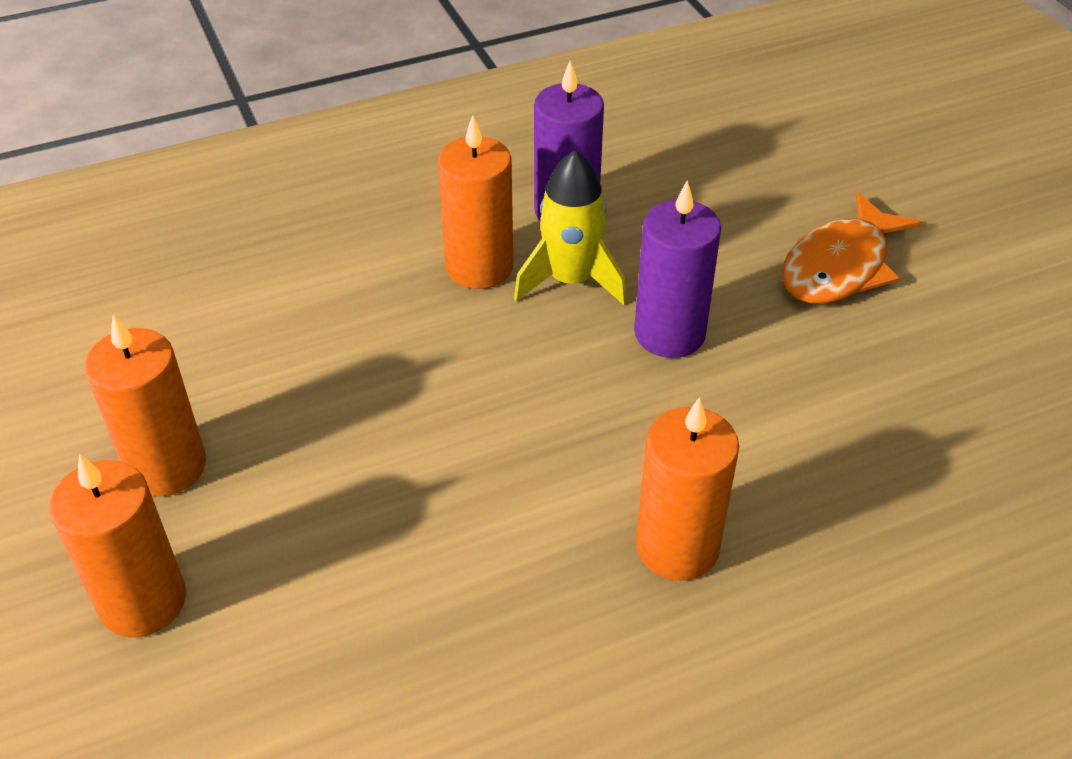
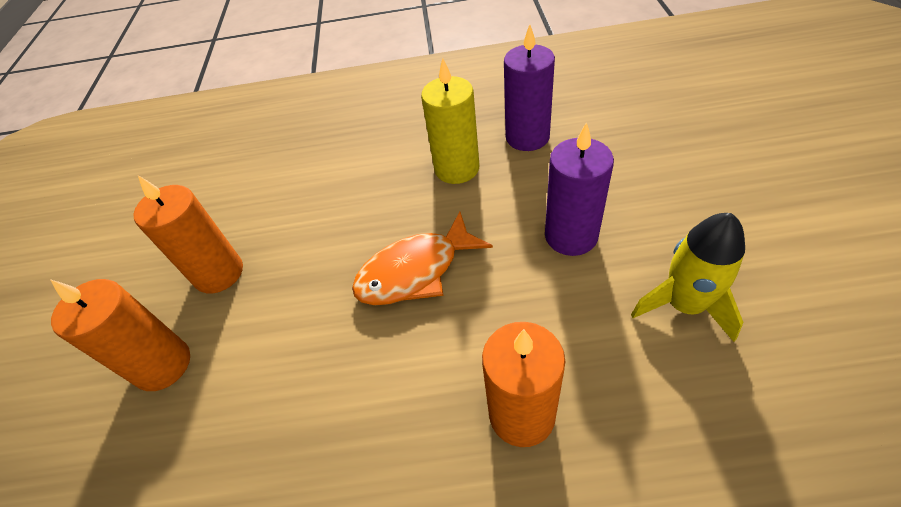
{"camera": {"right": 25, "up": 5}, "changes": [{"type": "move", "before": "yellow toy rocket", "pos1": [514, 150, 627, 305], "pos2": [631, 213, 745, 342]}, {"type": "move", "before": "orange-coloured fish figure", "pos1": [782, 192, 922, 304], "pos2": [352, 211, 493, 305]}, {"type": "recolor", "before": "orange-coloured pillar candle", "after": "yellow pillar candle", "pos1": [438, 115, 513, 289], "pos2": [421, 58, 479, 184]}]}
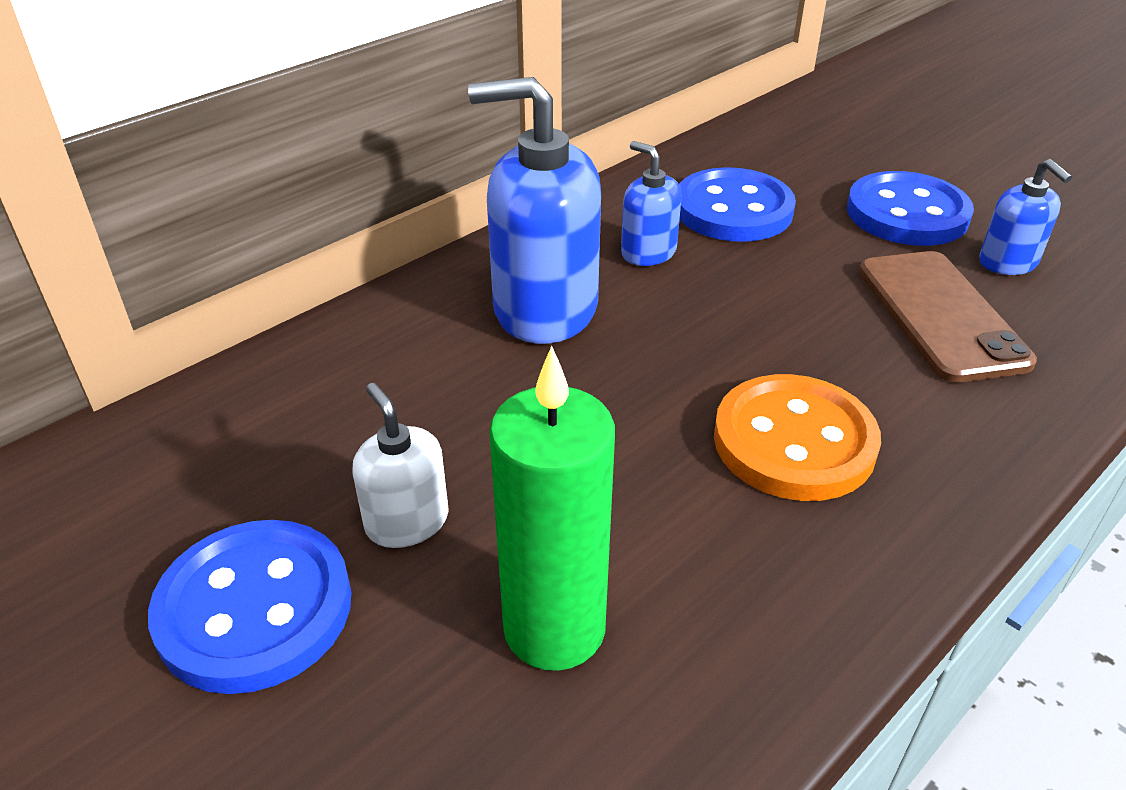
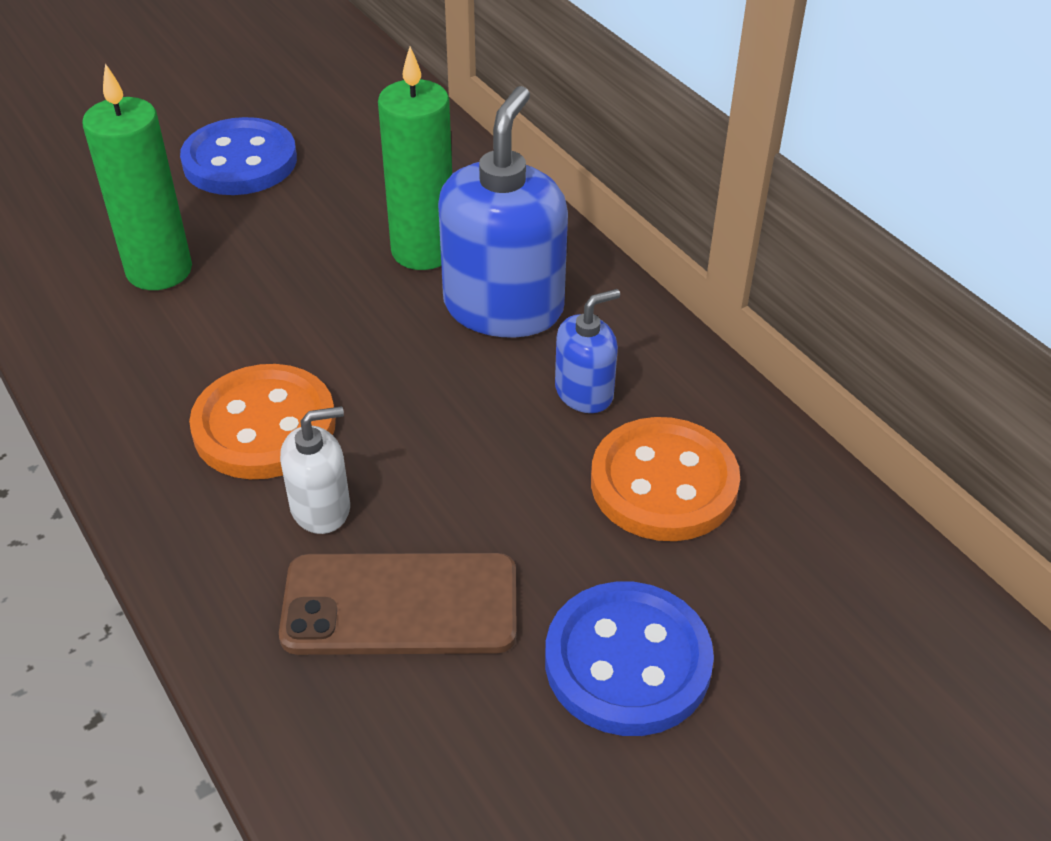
{"camera": {"right": 100, "up": 5}, "changes": [{"type": "delete", "before": "blue soap dispenser", "pos1": [979, 159, 1072, 275]}, {"type": "insert", "after": "emerald pillar candle", "pos2": [378, 46, 452, 270]}, {"type": "move", "before": "pure white soap dispenser", "pos1": [352, 383, 449, 548], "pos2": [280, 406, 350, 534]}, {"type": "recolor", "before": "blue sewing button", "after": "orange-coloured sewing button", "pos1": [679, 167, 796, 242], "pos2": [591, 417, 740, 541]}]}
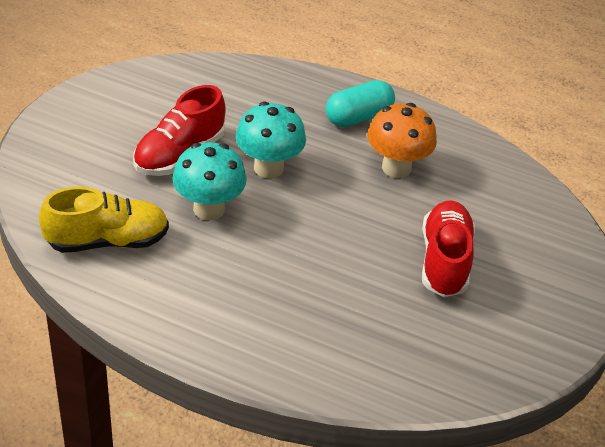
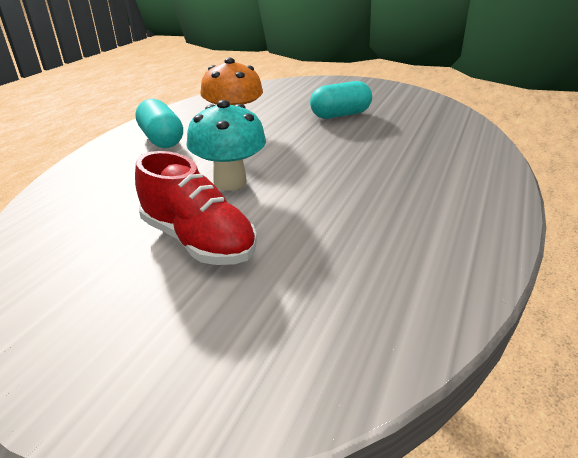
{"camera": {"right": -85, "up": -10}, "changes": [{"type": "delete", "before": "yellow sneaker", "pos1": [39, 187, 169, 253]}, {"type": "delete", "before": "teal mushroom", "pos1": [172, 142, 246, 220]}, {"type": "replace", "before": "crimson sneaker", "after": "teal pill", "pos1": [422, 201, 475, 297], "pos2": [310, 81, 372, 119]}]}
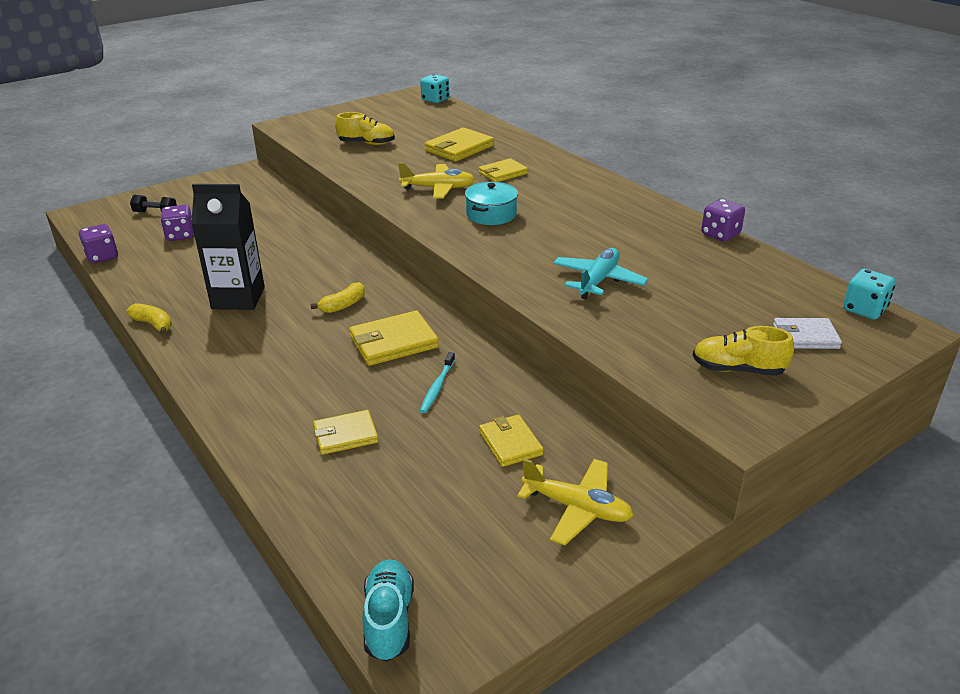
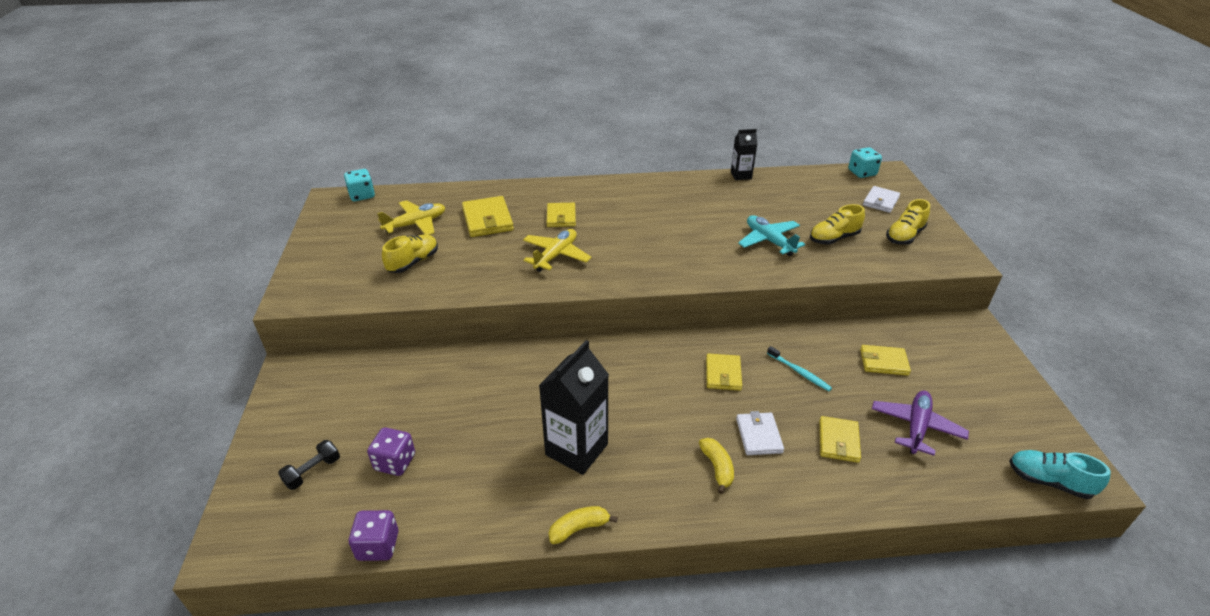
{"camera": {"right": -60, "up": 5}, "changes": [{"type": "delete", "before": "teal pot", "pos1": [465, 182, 518, 225]}, {"type": "insert", "after": "pure white wallet", "pos2": [736, 411, 784, 455]}, {"type": "insert", "after": "yellow sneaker", "pos2": [810, 204, 865, 245]}, {"type": "insert", "after": "purple plane", "pos2": [872, 390, 969, 456]}, {"type": "move", "before": "yellow banana", "pos1": [311, 282, 365, 313], "pos2": [699, 438, 734, 494]}, {"type": "move", "before": "yellow plane", "pos1": [517, 458, 634, 545], "pos2": [377, 200, 445, 235]}, {"type": "replace", "before": "purple game die", "after": "ebony juice carton", "pos1": [701, 199, 745, 241], "pos2": [731, 129, 757, 180]}, {"type": "resize", "before": "yellow wallet", "pos1": [349, 311, 439, 366], "pos2": [706, 354, 742, 391], "scale": 0.67}]}
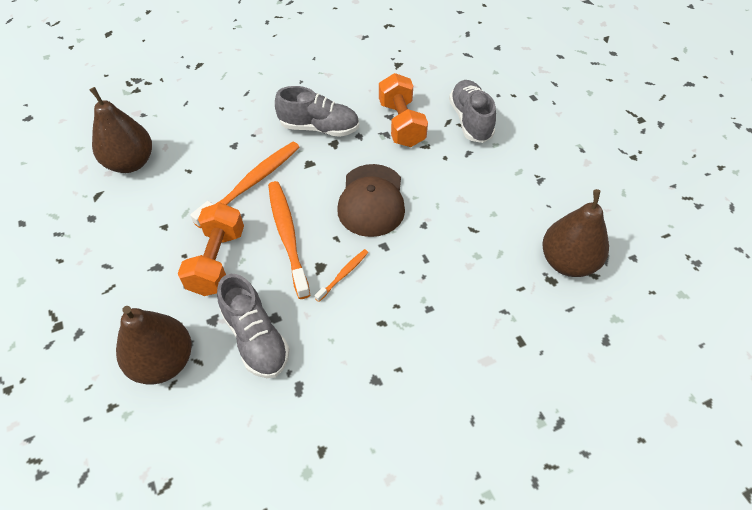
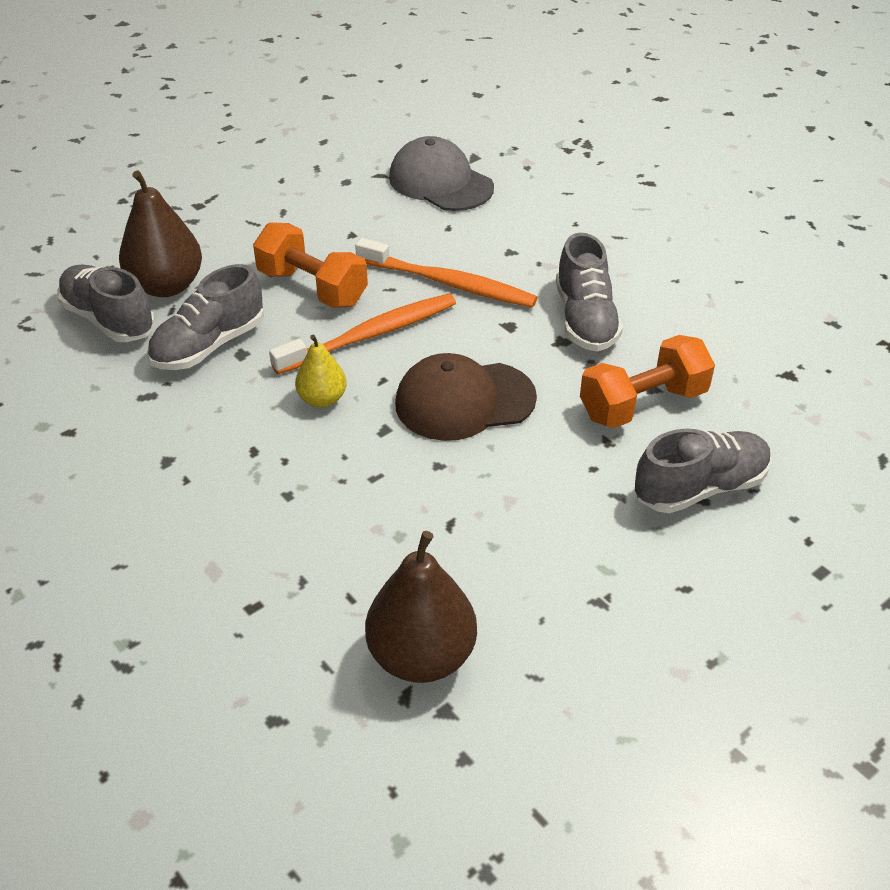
{"camera": {"right": 75, "up": -10}, "changes": [{"type": "insert", "after": "ash-grey sneaker", "pos2": [57, 264, 155, 342]}, {"type": "replace", "before": "russet toy pear", "after": "ash-grey peaked cap", "pos1": [90, 87, 152, 173], "pos2": [389, 136, 494, 211]}, {"type": "replace", "before": "orange-coloured toothbrush", "after": "yellow toy pear", "pos1": [314, 249, 368, 302], "pos2": [295, 335, 347, 408]}, {"type": "rotate", "before": "orange-coloured dumbbell", "pos1": [178, 202, 244, 296], "pos2": [253, 222, 368, 308], "turn": 45}]}
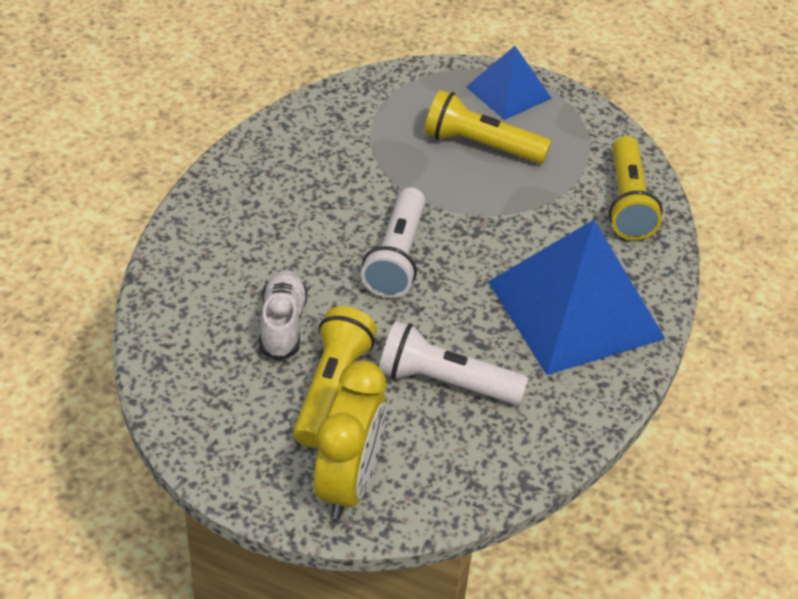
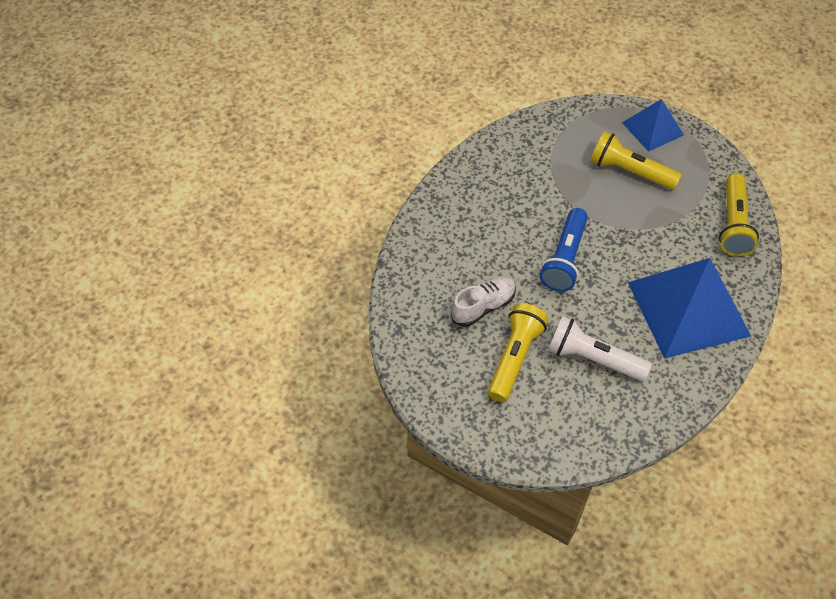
{"camera": {"right": 10, "up": 10}, "changes": [{"type": "delete", "before": "yellow alarm clock", "pos1": [314, 360, 387, 519]}, {"type": "recolor", "before": "pure white flashlight", "after": "blue flashlight", "pos1": [361, 188, 425, 298], "pos2": [540, 208, 588, 292]}, {"type": "rotate", "before": "pure white sneaker", "pos1": [260, 270, 308, 361], "pos2": [451, 277, 516, 327], "turn": 45}]}
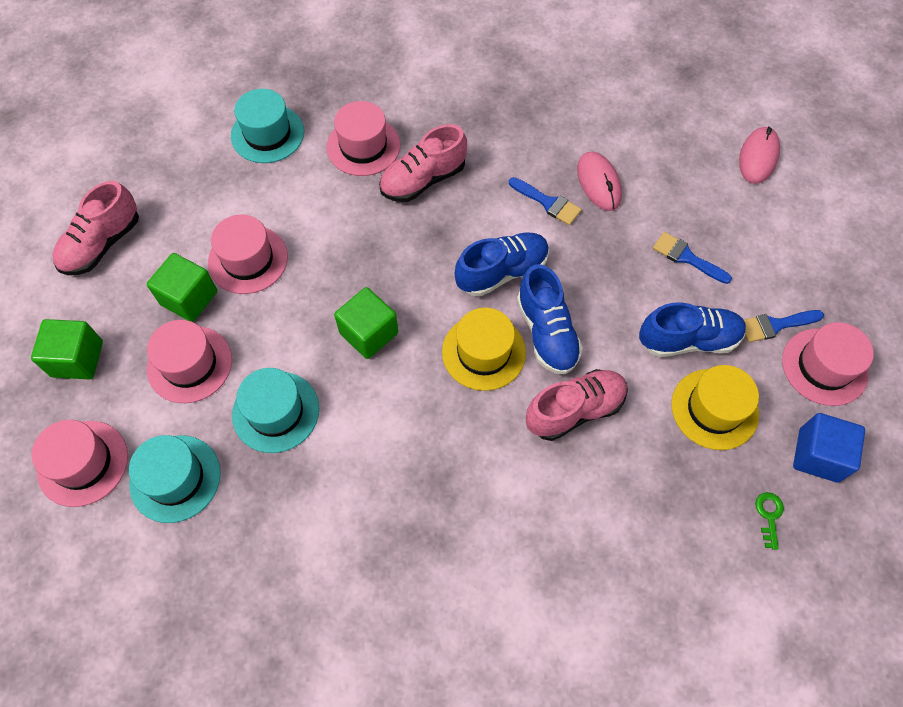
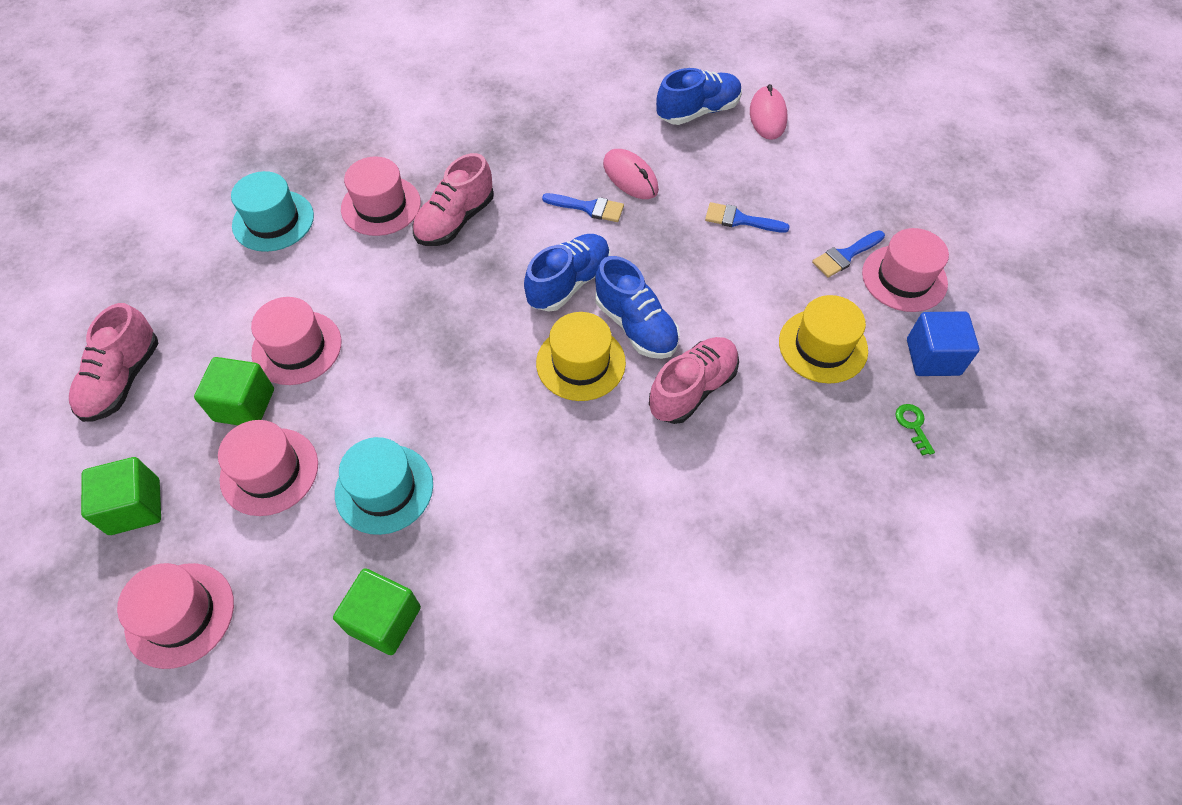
{"camera": {"right": -20, "up": -5}, "changes": [{"type": "delete", "before": "teal tall hat", "pos1": [129, 435, 221, 523]}, {"type": "move", "before": "emerald cube", "pos1": [334, 287, 398, 359], "pos2": [333, 568, 421, 655]}, {"type": "move", "before": "blue sneaker", "pos1": [639, 302, 746, 357], "pos2": [656, 68, 742, 125]}]}
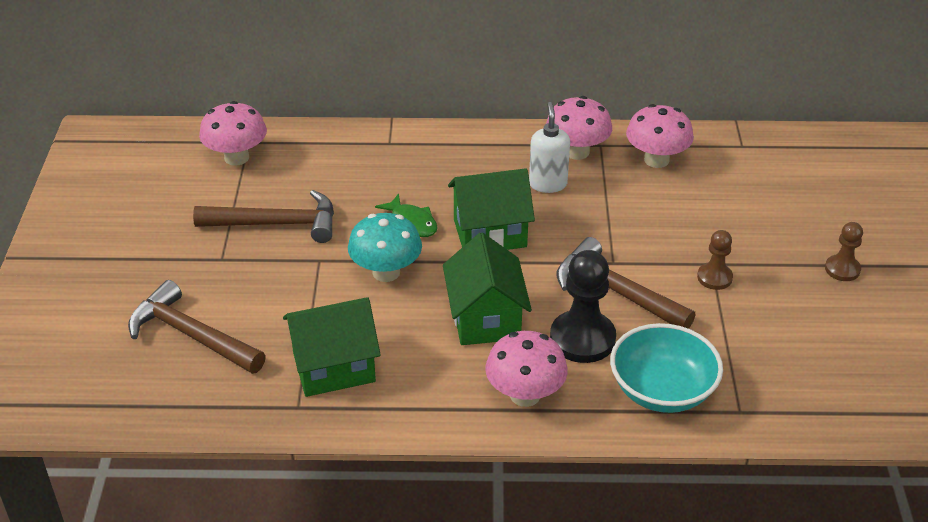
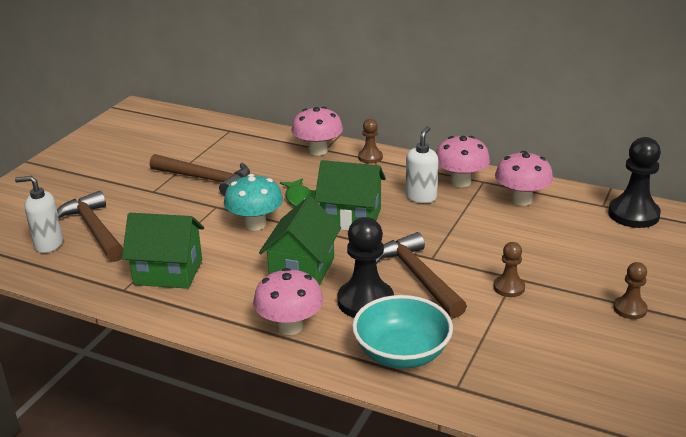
{"camera": {"right": 25, "up": -10}, "changes": [{"type": "insert", "after": "pure white soap dispenser", "pos2": [15, 176, 63, 253]}, {"type": "insert", "after": "russet pawn", "pos2": [358, 119, 383, 164]}, {"type": "insert", "after": "ebony pawn", "pos2": [608, 137, 661, 228]}, {"type": "move", "before": "pink mushroom", "pos1": [199, 101, 267, 166], "pos2": [291, 107, 343, 156]}]}
